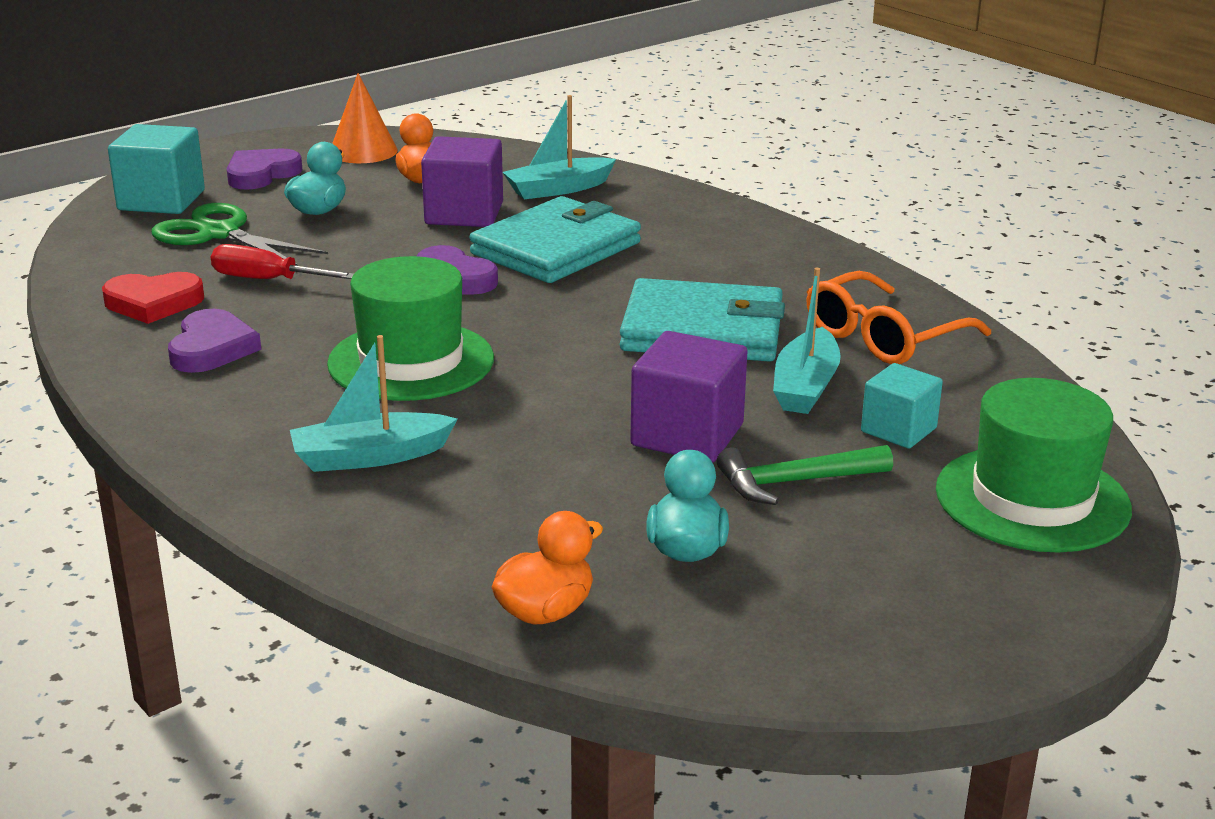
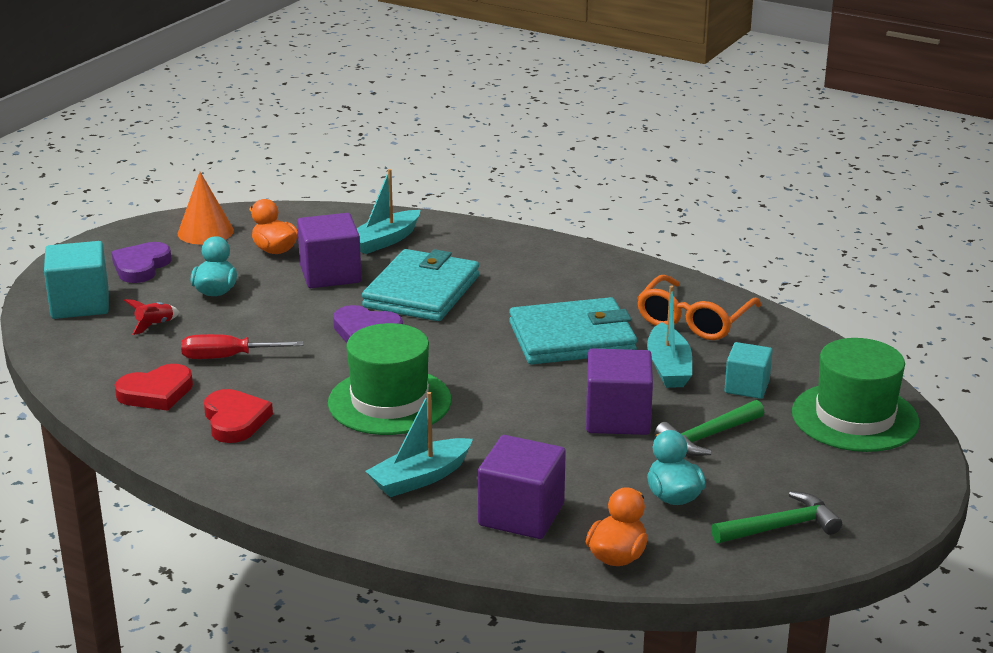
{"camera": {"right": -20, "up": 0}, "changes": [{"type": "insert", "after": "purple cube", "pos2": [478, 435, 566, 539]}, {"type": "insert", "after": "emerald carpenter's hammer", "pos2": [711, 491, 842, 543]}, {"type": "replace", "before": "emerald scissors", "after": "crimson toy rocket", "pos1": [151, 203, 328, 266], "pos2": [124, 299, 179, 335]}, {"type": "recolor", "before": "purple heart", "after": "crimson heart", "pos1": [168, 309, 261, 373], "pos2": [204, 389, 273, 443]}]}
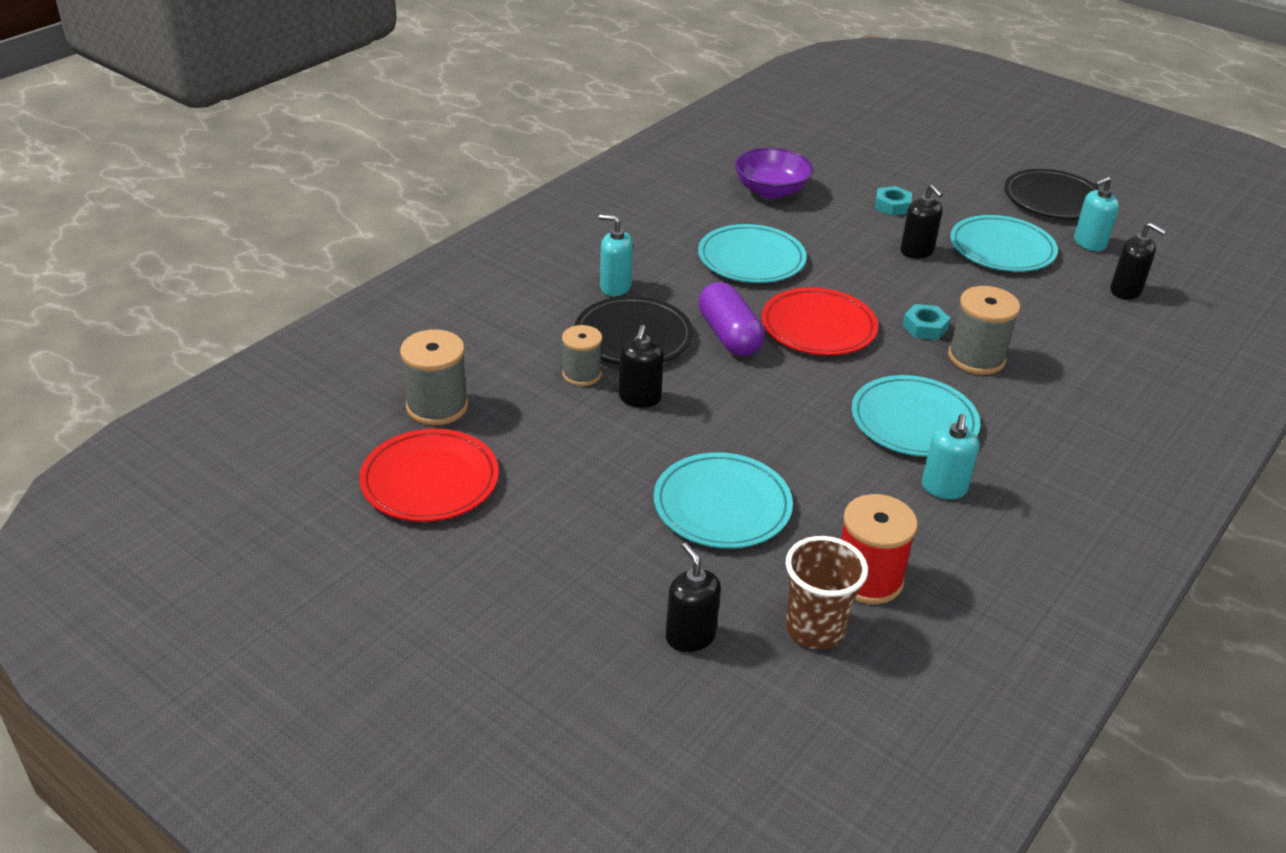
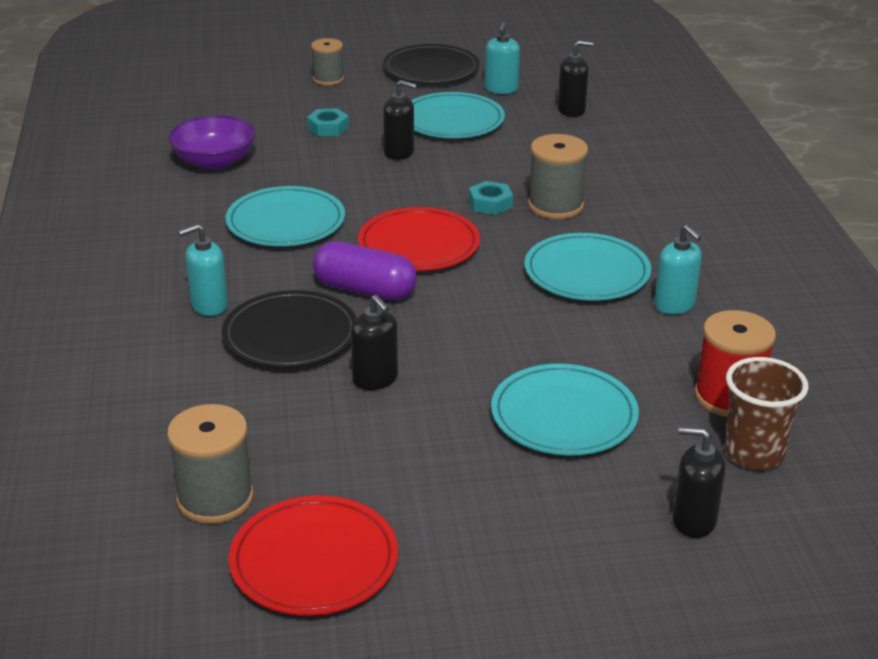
{"camera": {"right": -45, "up": -5}, "changes": [{"type": "move", "before": "ash-grey reel of thread", "pos1": [562, 325, 602, 386], "pos2": [311, 38, 344, 85]}]}
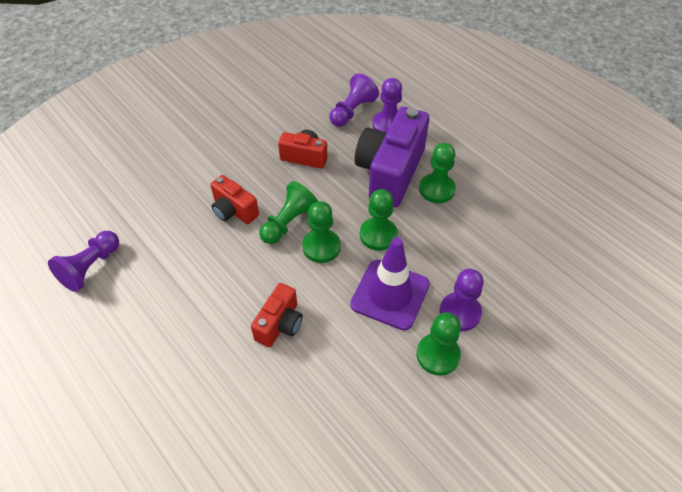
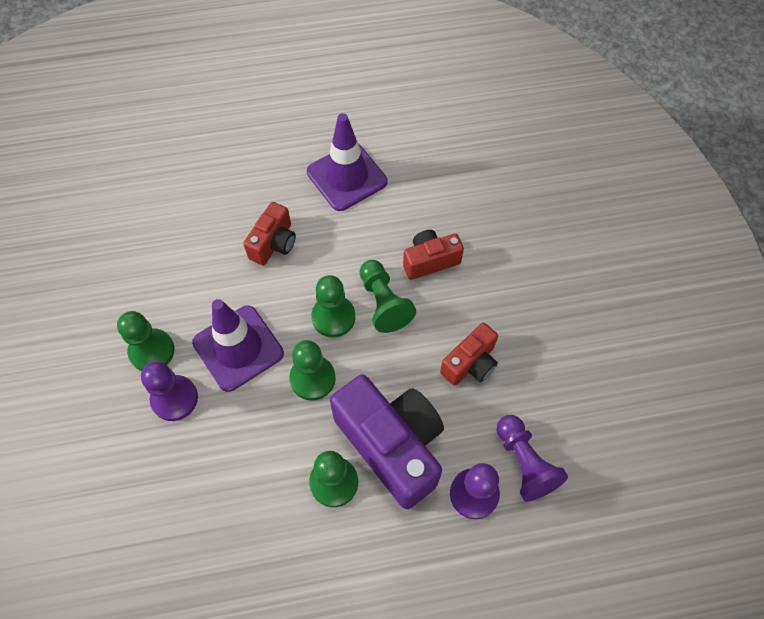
{"camera": {"right": 120, "up": 10}, "changes": [{"type": "delete", "before": "purple pawn", "pos1": [48, 231, 119, 292]}, {"type": "insert", "after": "purple traffic cone", "pos2": [307, 113, 387, 211]}, {"type": "rotate", "before": "crimson photo camera", "pos1": [251, 283, 303, 347], "pos2": [243, 202, 296, 265], "turn": -120}]}
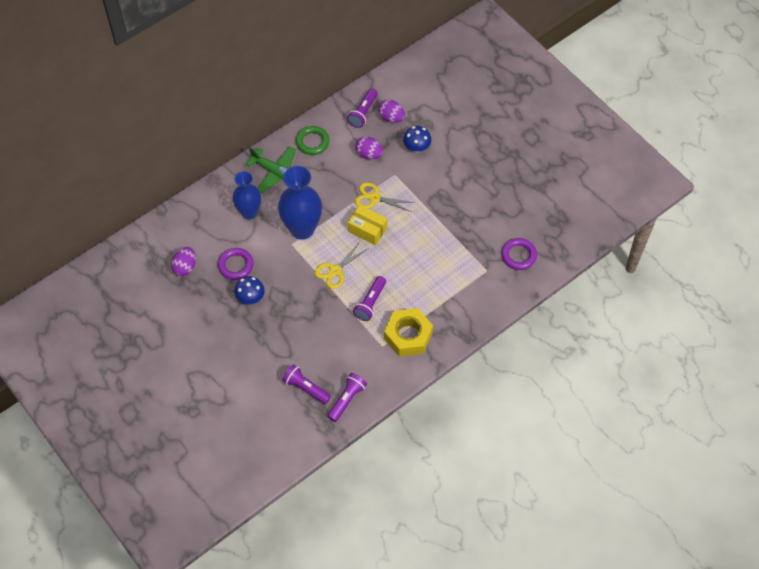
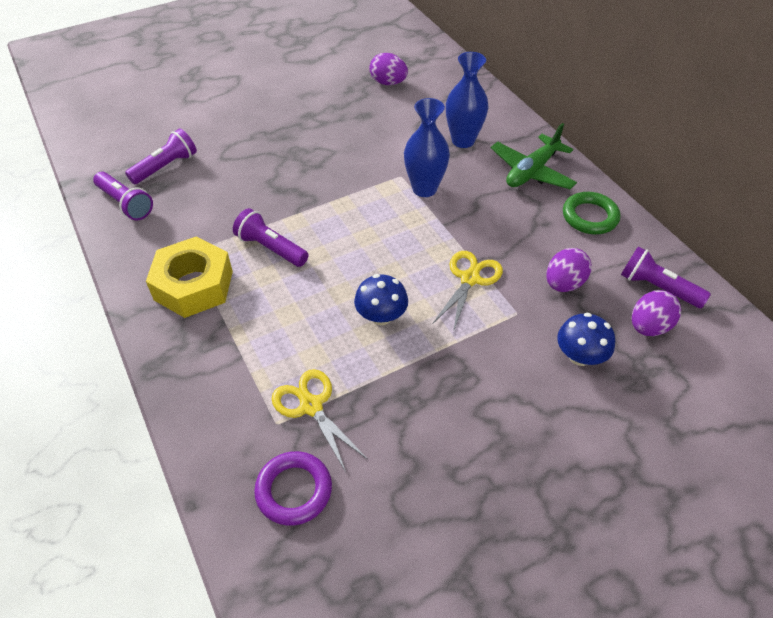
{"camera": {"right": 100, "up": -10}, "changes": [{"type": "delete", "before": "purple torus", "pos1": [218, 248, 254, 280]}, {"type": "delete", "before": "yellow package", "pos1": [348, 205, 387, 245]}, {"type": "move", "before": "blue mushroom", "pos1": [235, 276, 265, 304], "pos2": [354, 274, 408, 325]}, {"type": "move", "before": "yellow scissors", "pos1": [314, 242, 369, 289], "pos2": [271, 369, 367, 472]}, {"type": "resize", "before": "blue vase", "pos1": [278, 166, 322, 240], "pos2": [404, 98, 450, 197], "scale": 0.66}]}
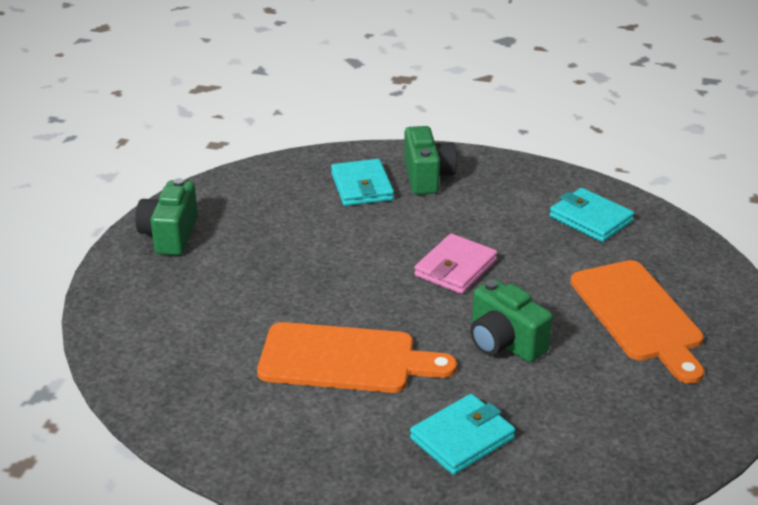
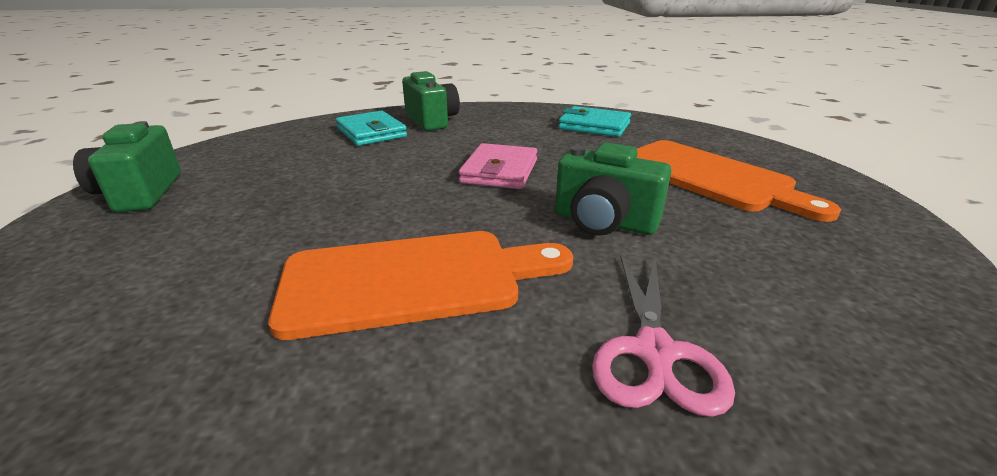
{"camera": {"right": -20, "up": -5}, "changes": [{"type": "replace", "before": "teal wallet", "after": "pink scissors", "pos1": [410, 394, 515, 475], "pos2": [592, 254, 735, 417]}]}
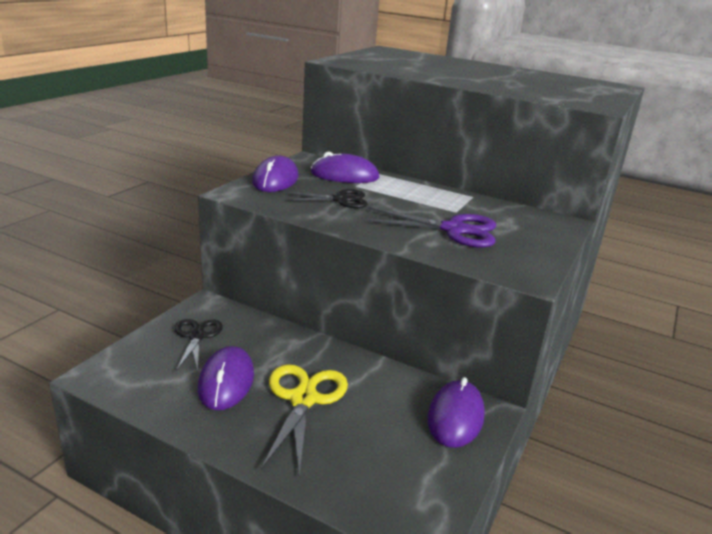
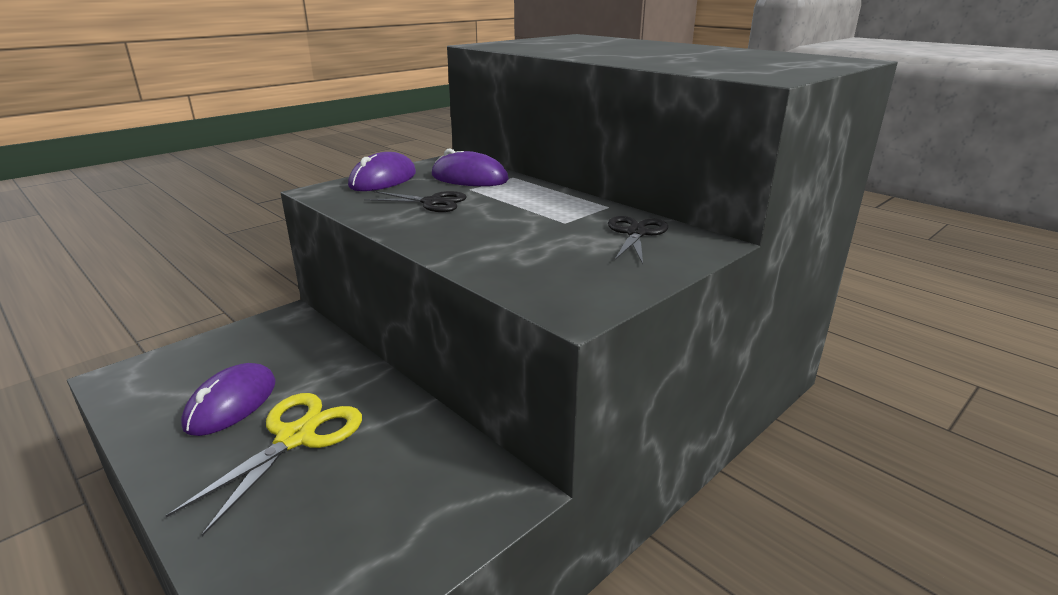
{"camera": {"right": 20, "up": 0}, "changes": [{"type": "delete", "before": "purple scissors", "pos1": [362, 207, 496, 248]}, {"type": "delete", "before": "purple PC mouse", "pos1": [428, 377, 485, 448]}, {"type": "move", "before": "ebony scissors", "pos1": [175, 319, 223, 372], "pos2": [608, 216, 668, 264]}]}
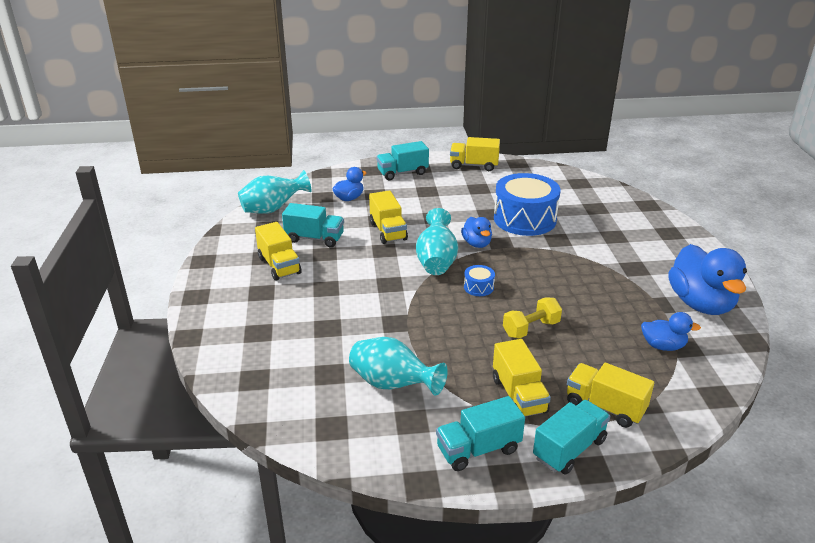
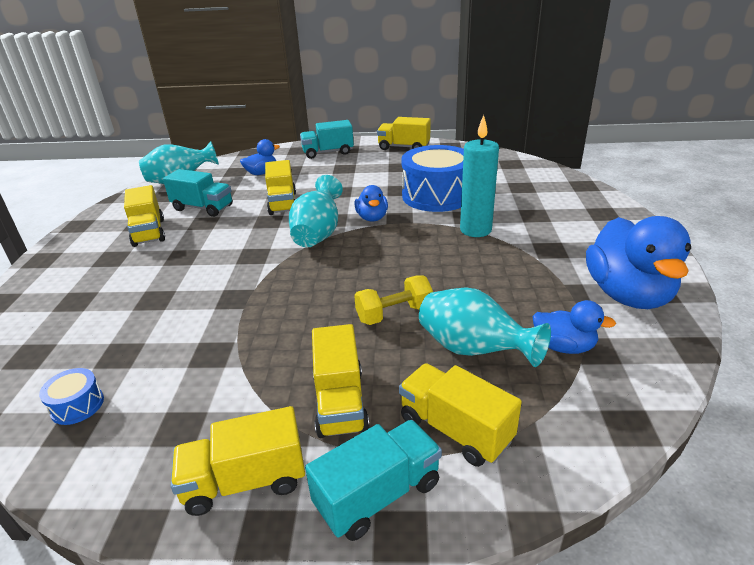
{"camera": {"right": 10, "up": 0}, "changes": [{"type": "insert", "after": "teal pillar candle", "pos2": [460, 115, 499, 237]}, {"type": "move", "before": "teal vase", "pos1": [349, 337, 448, 396], "pos2": [419, 287, 551, 367]}, {"type": "move", "before": "blue snare drum", "pos1": [464, 265, 495, 296], "pos2": [39, 368, 104, 425]}, {"type": "recolor", "before": "teal truck", "after": "yellow truck", "pos1": [436, 396, 525, 471], "pos2": [171, 406, 305, 516]}]}
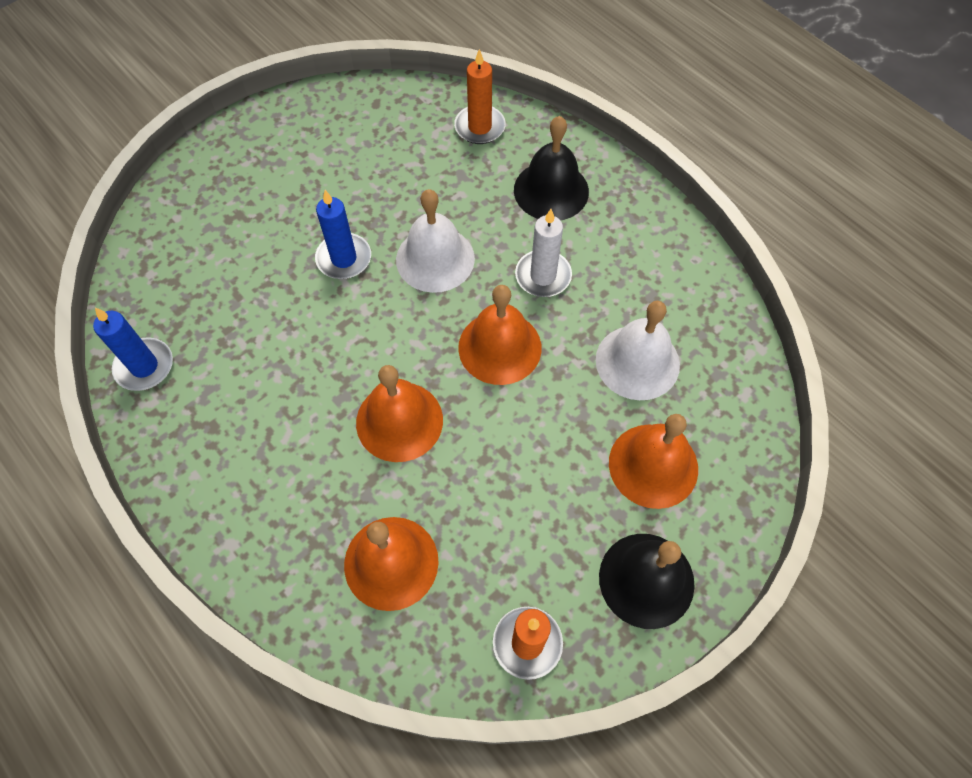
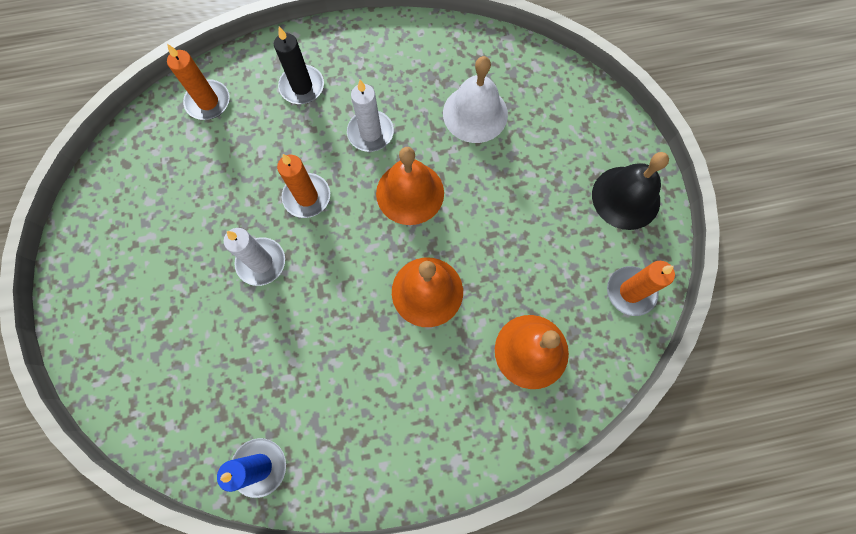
{"camera": {"right": -60, "up": 10}, "changes": [{"type": "delete", "before": "orange-coloured bell", "pos1": [609, 414, 698, 509]}, {"type": "replace", "before": "pure white bell", "after": "orange-coloured pillar candle", "pos1": [396, 189, 475, 293], "pos2": [277, 154, 330, 218]}, {"type": "replace", "before": "ebony bell", "after": "ebony pillar candle", "pos1": [514, 116, 589, 221], "pos2": [274, 27, 324, 104]}, {"type": "recolor", "before": "blue pillar candle", "after": "pure white pillar candle", "pos1": [315, 190, 371, 279], "pos2": [224, 228, 285, 286]}]}
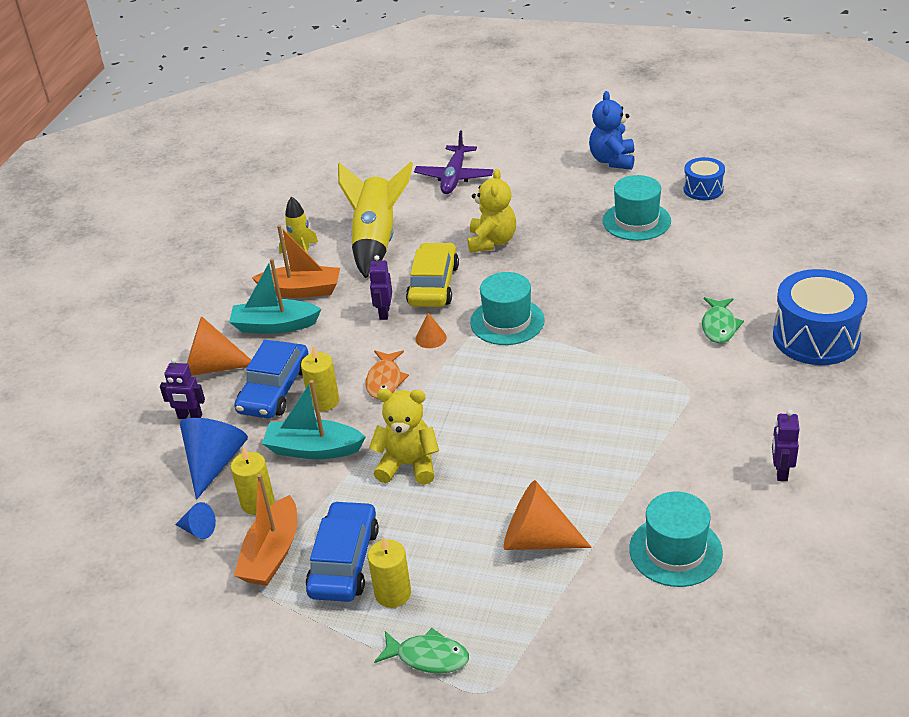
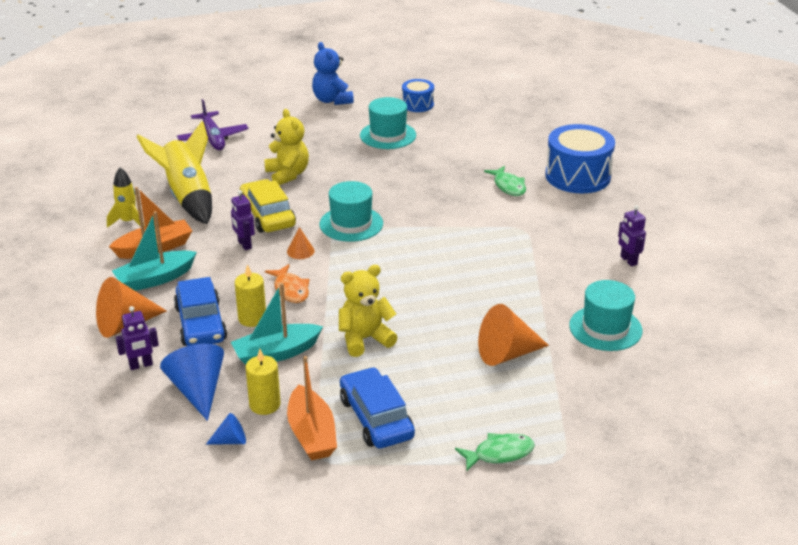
{"camera": {"right": -35, "up": -5}, "changes": [{"type": "delete", "before": "yellow pillar candle", "pos1": [368, 536, 411, 608]}]}
